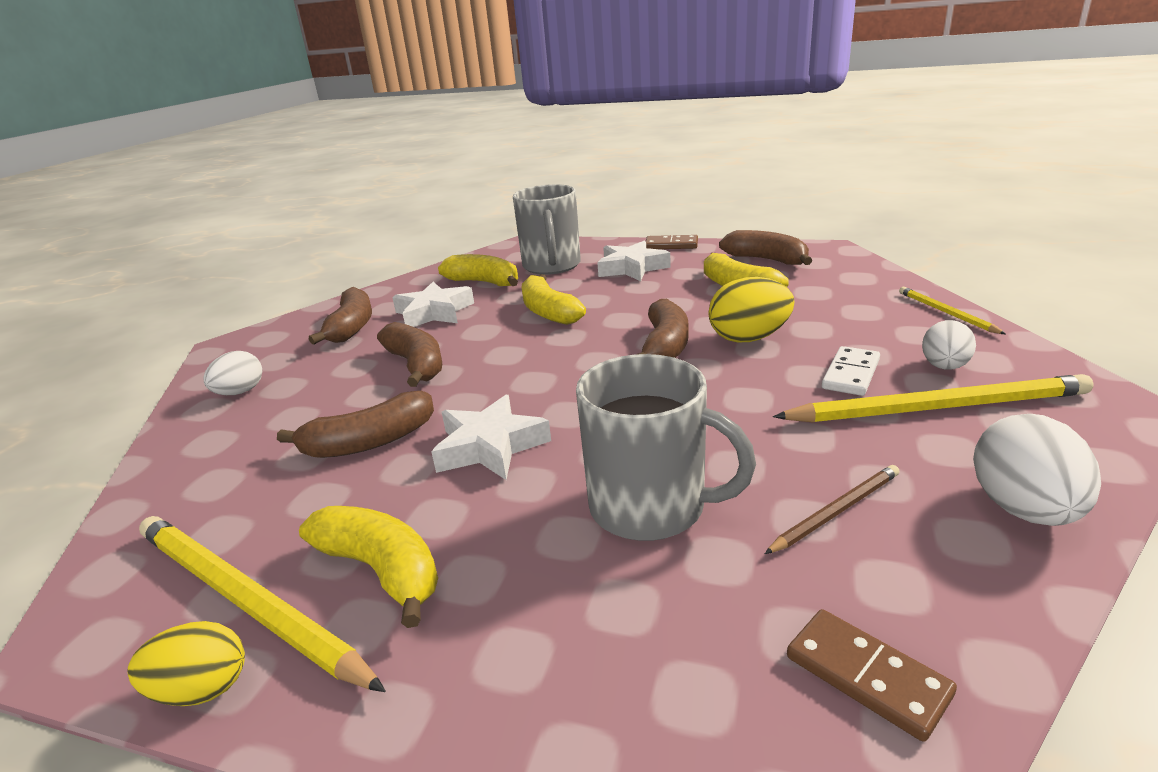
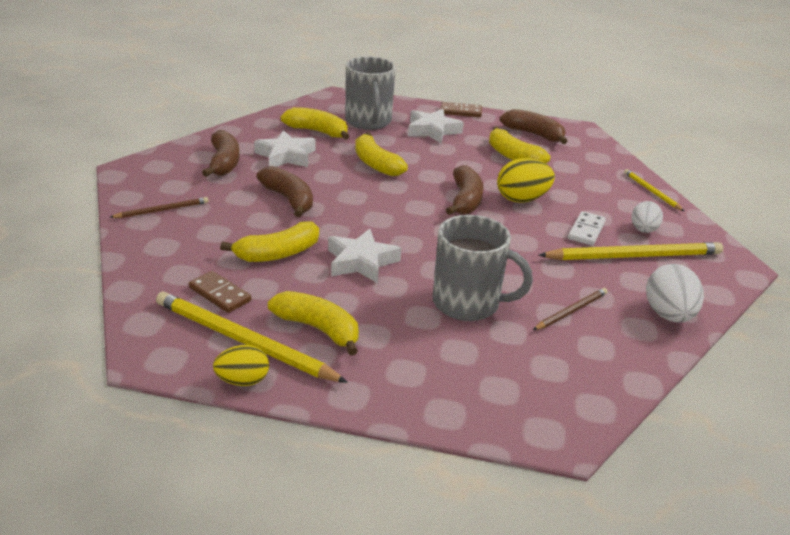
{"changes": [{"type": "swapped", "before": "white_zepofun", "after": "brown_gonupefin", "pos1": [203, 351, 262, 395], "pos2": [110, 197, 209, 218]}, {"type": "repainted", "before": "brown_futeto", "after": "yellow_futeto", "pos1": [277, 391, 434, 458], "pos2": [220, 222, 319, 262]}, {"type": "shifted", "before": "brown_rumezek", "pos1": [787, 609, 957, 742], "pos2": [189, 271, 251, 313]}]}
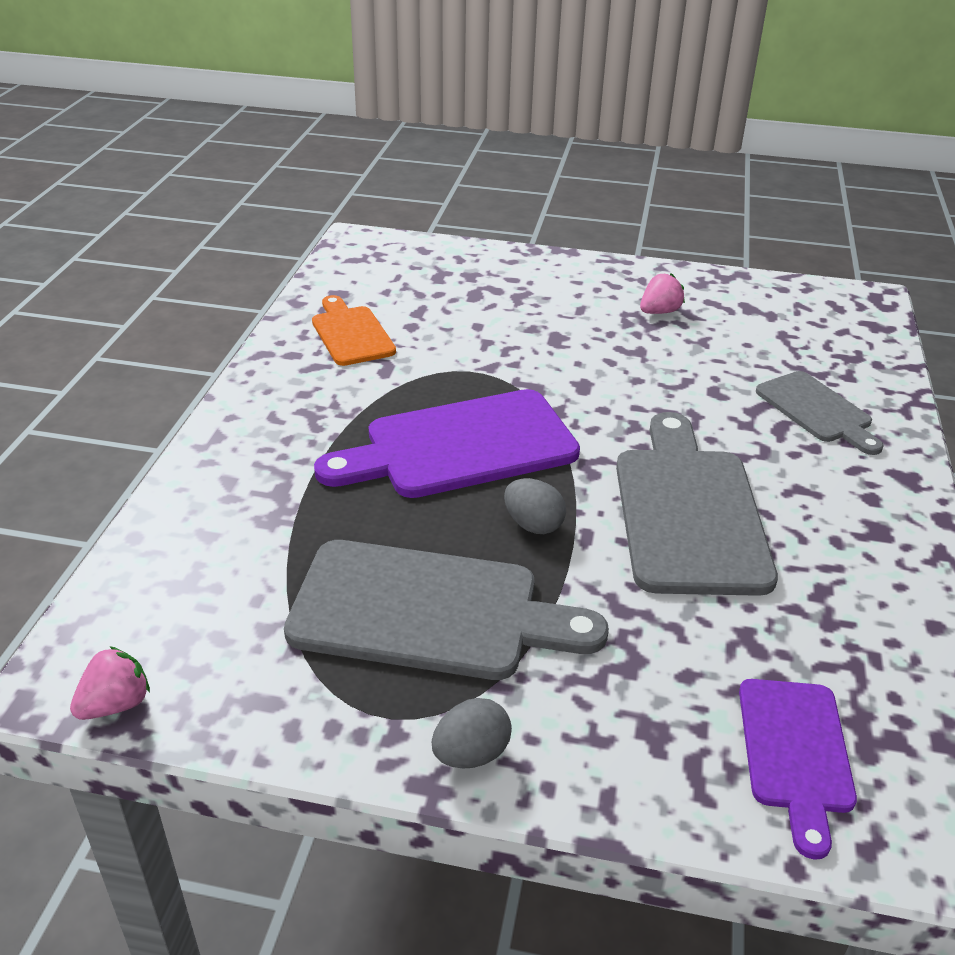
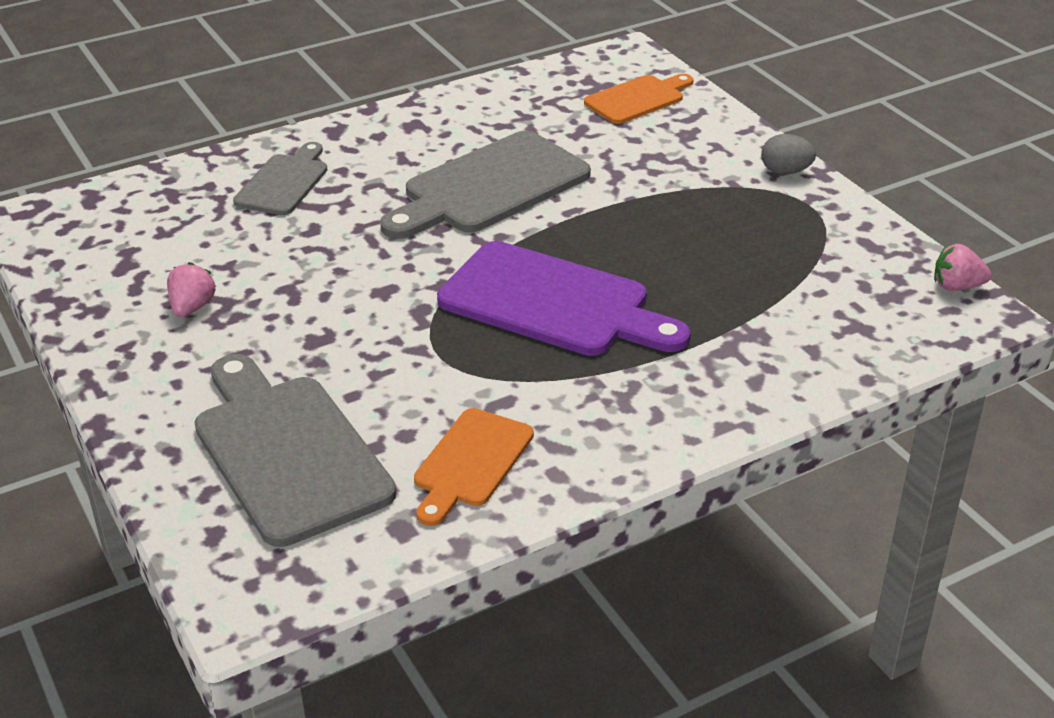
{"changes": [{"type": "shifted", "before": "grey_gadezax", "pos1": [284, 540, 609, 680], "pos2": [194, 354, 396, 547]}, {"type": "gone", "before": "grey_zepofun", "pos1": [504, 478, 566, 534]}, {"type": "rotated", "before": "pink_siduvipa", "pos1": [640, 273, 685, 314], "pos2": [167, 262, 216, 317], "turn": 90}, {"type": "repainted", "before": "purple_gadezax", "after": "orange_gadezax", "pos1": [739, 679, 857, 860], "pos2": [584, 74, 694, 124]}]}
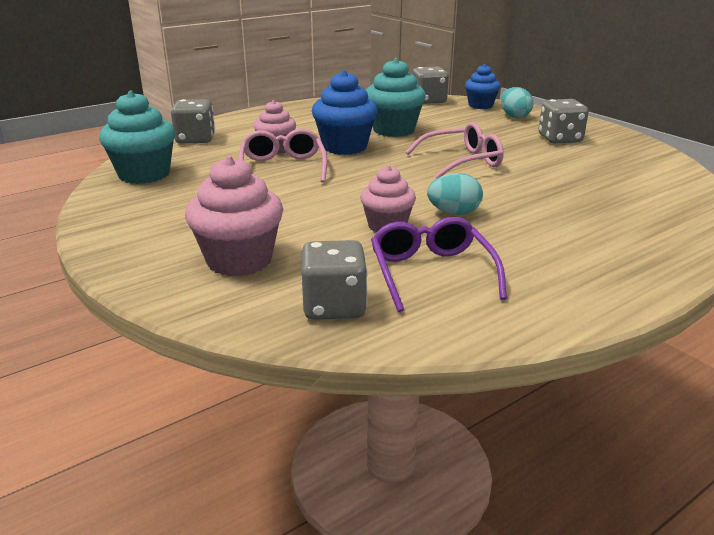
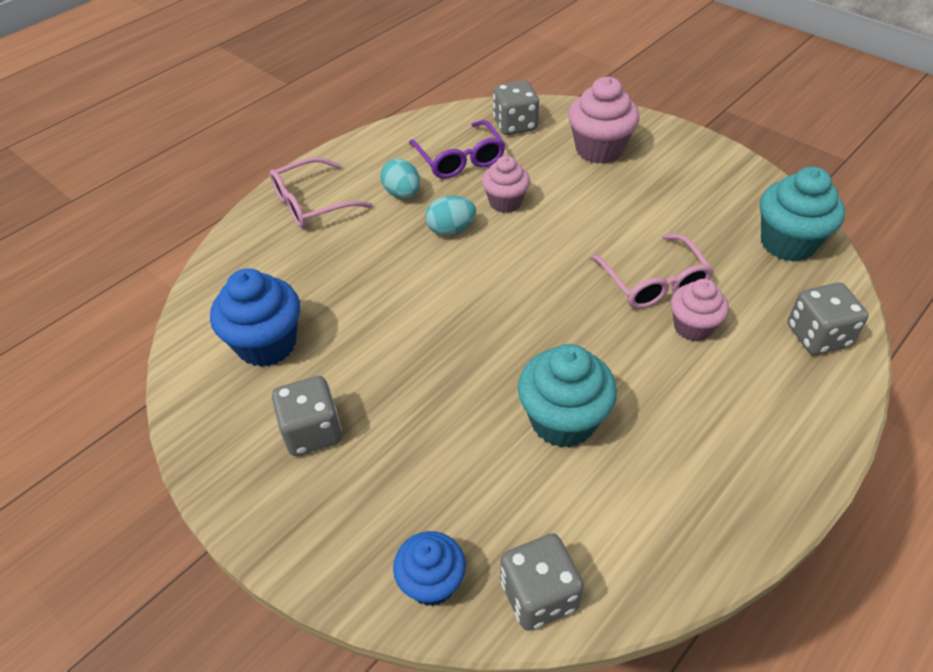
{"changes": [{"type": "shifted", "before": "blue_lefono", "pos1": [312, 70, 378, 155], "pos2": [210, 269, 300, 367]}, {"type": "shifted", "before": "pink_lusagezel", "pos1": [406, 122, 504, 179], "pos2": [270, 157, 373, 228]}, {"type": "shifted", "before": "turquoise_zepofun", "pos1": [501, 87, 533, 118], "pos2": [380, 158, 420, 198]}]}
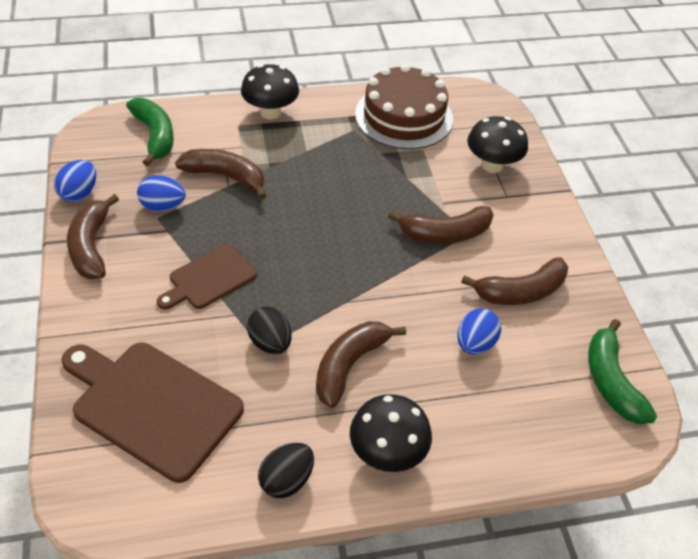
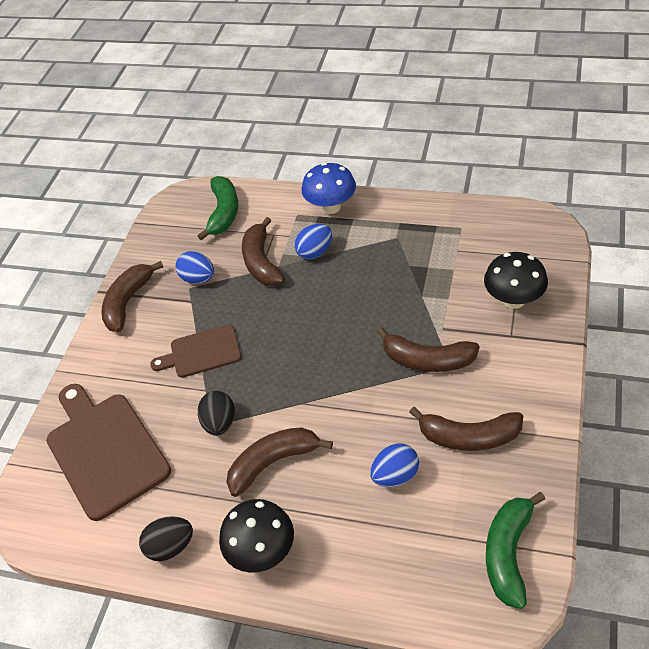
{"changes": [{"type": "shifted", "before": "blue_zepofun", "pos1": [54, 160, 96, 202], "pos2": [294, 224, 332, 260]}, {"type": "rotated", "before": "brown_futeto", "pos1": [175, 149, 267, 199], "pos2": [242, 217, 285, 286], "turn": -150}, {"type": "repainted", "before": "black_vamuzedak", "after": "blue_vamuzedak", "pos1": [241, 64, 299, 119], "pos2": [302, 163, 356, 214]}, {"type": "gone", "before": "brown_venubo", "pos1": [355, 64, 453, 149]}]}
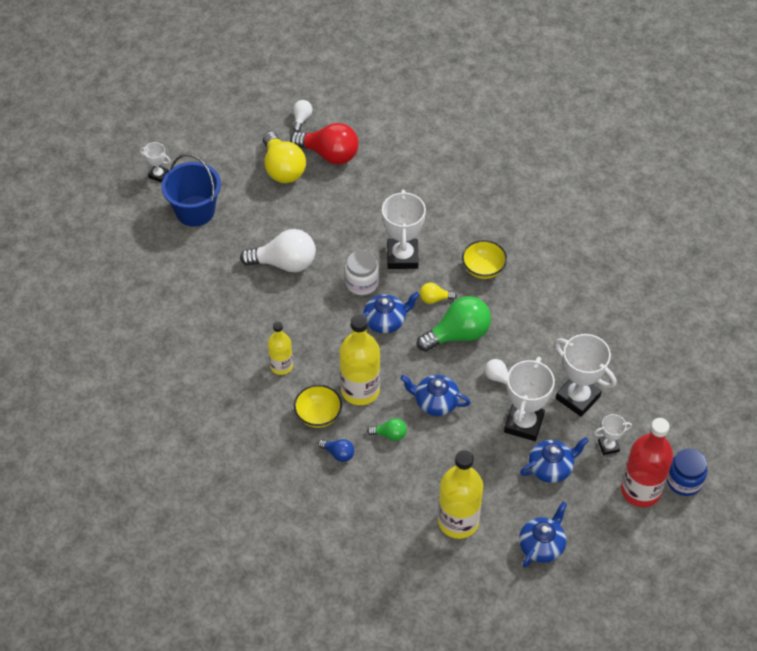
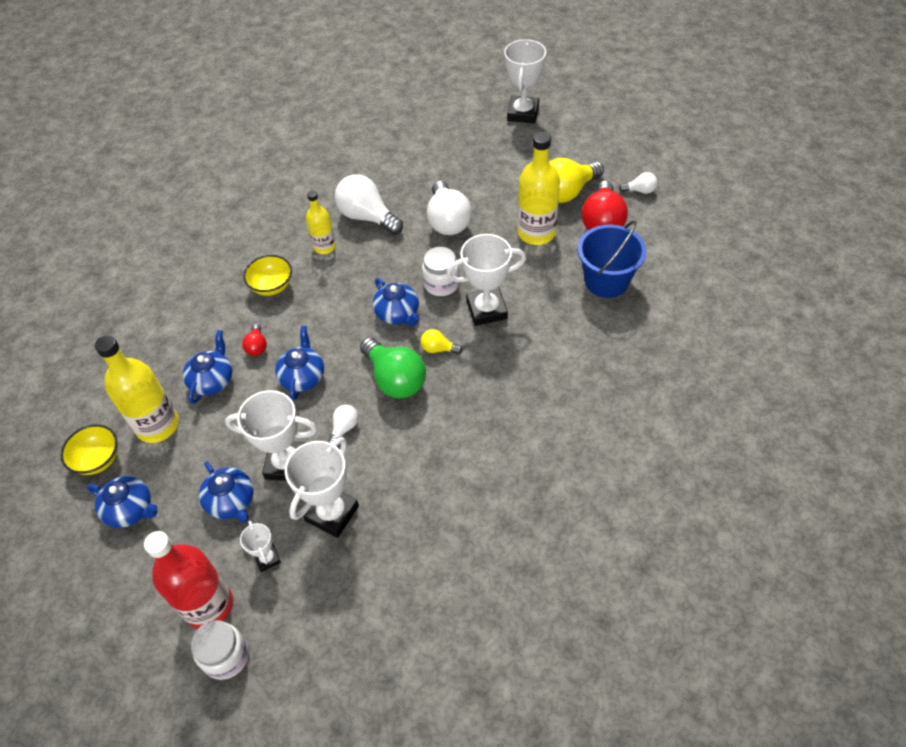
{"changes": [{"type": "scaled", "before": "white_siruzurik", "pos1": [140, 142, 171, 183], "pos2": [504, 39, 546, 123], "scale": 1.93}, {"type": "shifted", "before": "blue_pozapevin", "pos1": [161, 154, 221, 227], "pos2": [578, 221, 647, 298]}, {"type": "gone", "before": "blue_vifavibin", "pos1": [318, 439, 354, 462]}, {"type": "shifted", "before": "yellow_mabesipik", "pos1": [340, 314, 380, 405], "pos2": [517, 132, 560, 245]}, {"type": "repainted", "before": "green_vifavibin", "after": "red_vifavibin", "pos1": [367, 418, 407, 441], "pos2": [242, 324, 267, 356]}, {"type": "rotated", "before": "yellow_vifavibin", "pos1": [420, 283, 457, 304], "pos2": [421, 329, 462, 354], "turn": -60}, {"type": "shifted", "before": "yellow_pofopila", "pos1": [462, 240, 507, 279], "pos2": [61, 424, 118, 475]}, {"type": "repainted", "before": "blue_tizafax", "after": "white_tizafax", "pos1": [667, 448, 708, 496], "pos2": [191, 620, 249, 680]}, {"type": "new", "after": "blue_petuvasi", "pos2": [183, 330, 232, 404]}, {"type": "new", "after": "white_vifavibin", "pos2": [335, 175, 403, 235]}]}
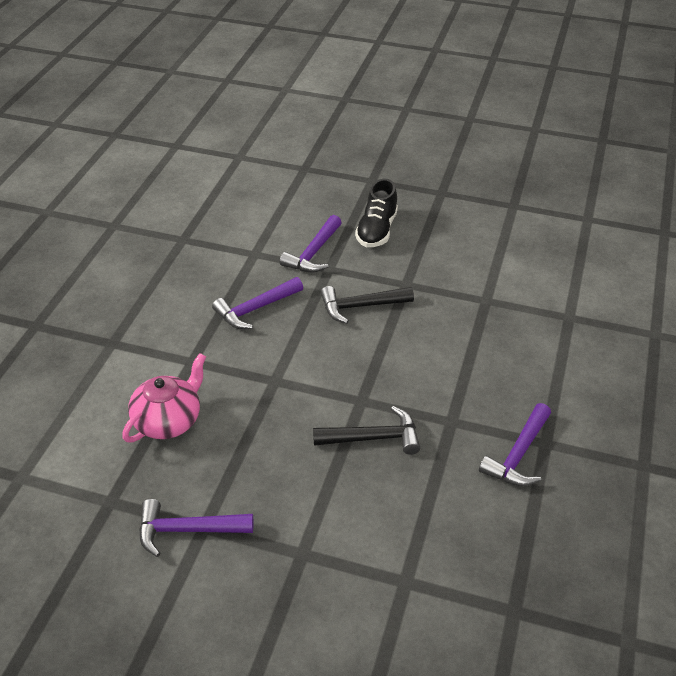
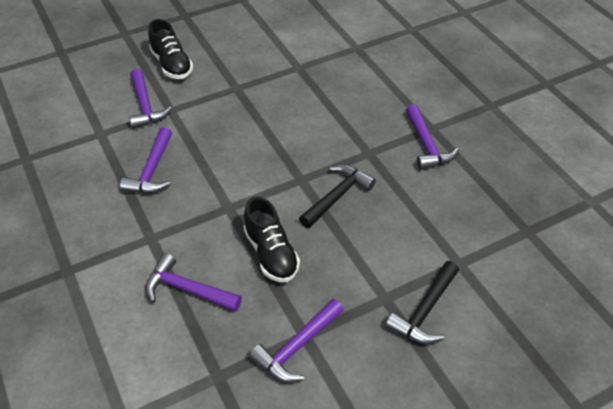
{"changes": [{"type": "swapped", "before": "pink_petuvasi", "after": "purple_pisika", "pos1": [122, 353, 206, 442], "pos2": [145, 253, 242, 312]}, {"type": "shifted", "before": "black_pisika", "pos1": [321, 286, 414, 324], "pos2": [385, 261, 459, 344]}, {"type": "new", "after": "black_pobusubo", "pos2": [244, 196, 300, 282]}]}
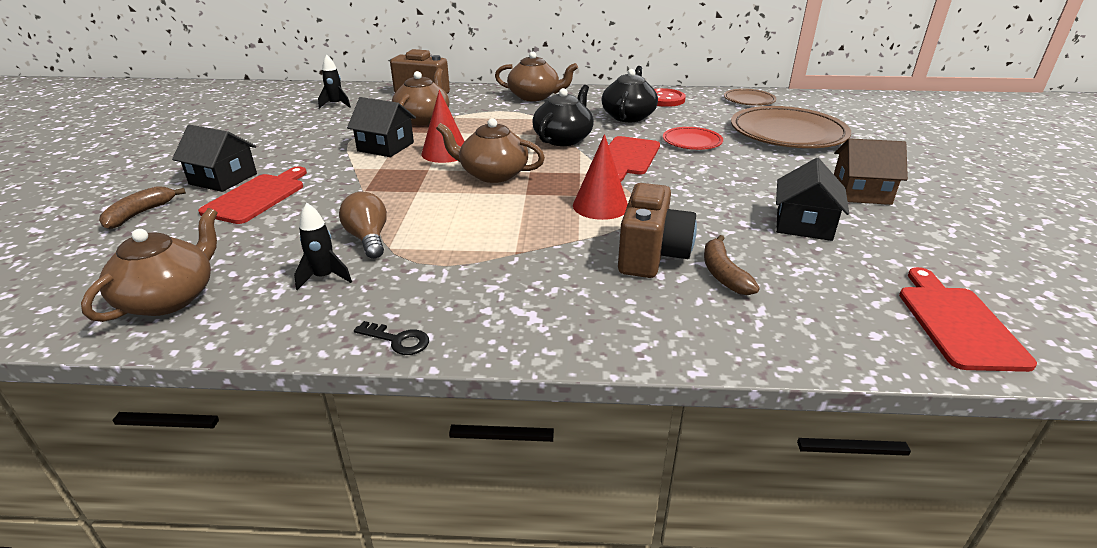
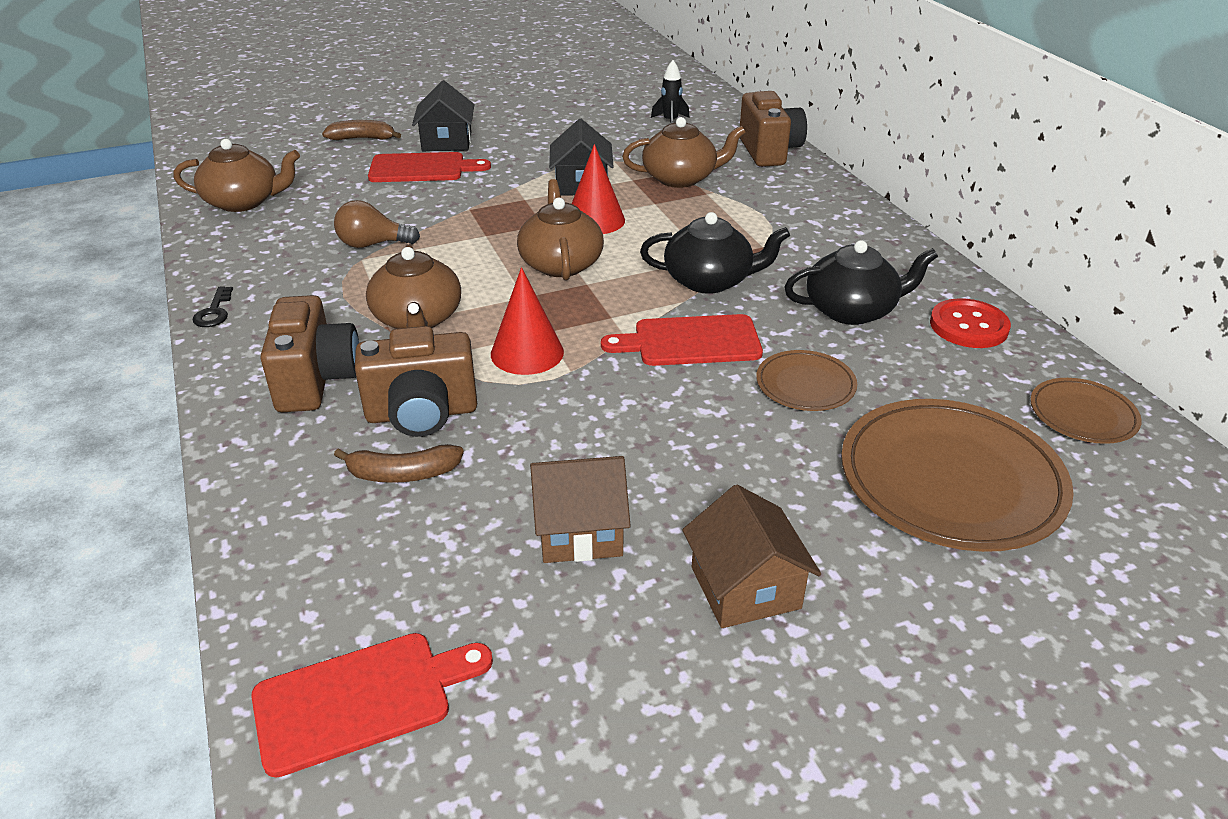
{"changes": [{"type": "gone", "before": "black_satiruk", "pos1": [294, 203, 352, 290]}, {"type": "rotated", "before": "brown_vifavibin", "pos1": [339, 191, 387, 259], "pos2": [334, 200, 420, 248], "turn": -135}, {"type": "shifted", "before": "brown_petuvasi", "pos1": [495, 52, 578, 101], "pos2": [366, 245, 461, 329]}, {"type": "repainted", "before": "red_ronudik", "after": "brown_ronudik", "pos1": [663, 127, 723, 150], "pos2": [756, 350, 857, 411]}, {"type": "rotated", "before": "brown_futeto", "pos1": [704, 235, 760, 295], "pos2": [334, 444, 464, 483], "turn": -150}, {"type": "repainted", "before": "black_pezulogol", "after": "brown_pezulogol", "pos1": [776, 158, 849, 241], "pos2": [530, 456, 631, 563]}, {"type": "new", "after": "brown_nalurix", "pos2": [261, 295, 359, 412]}]}
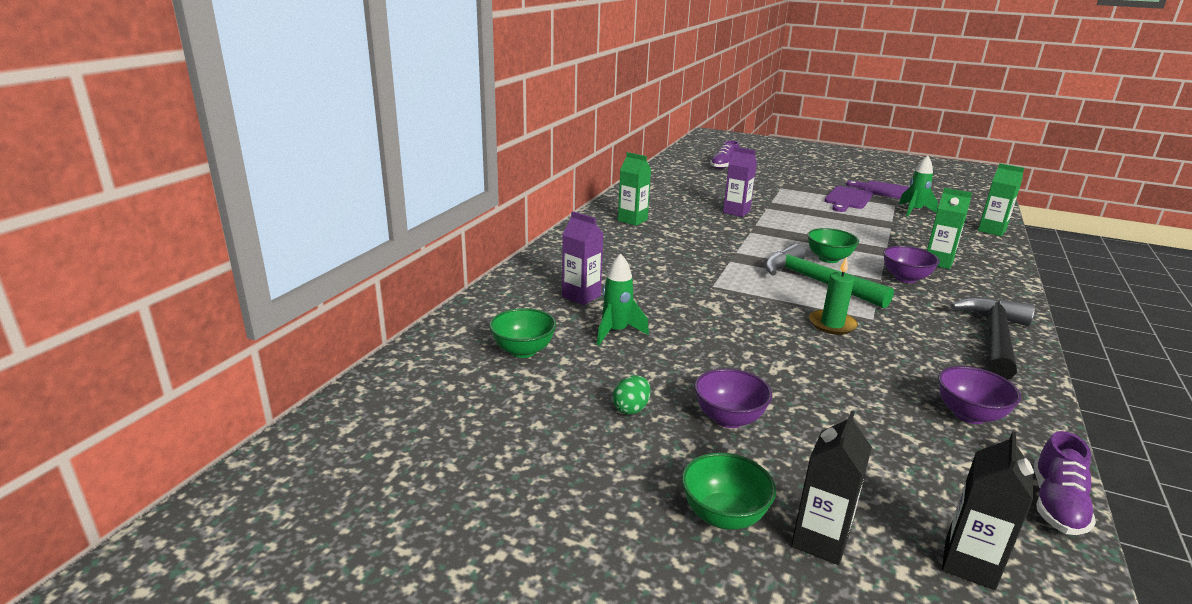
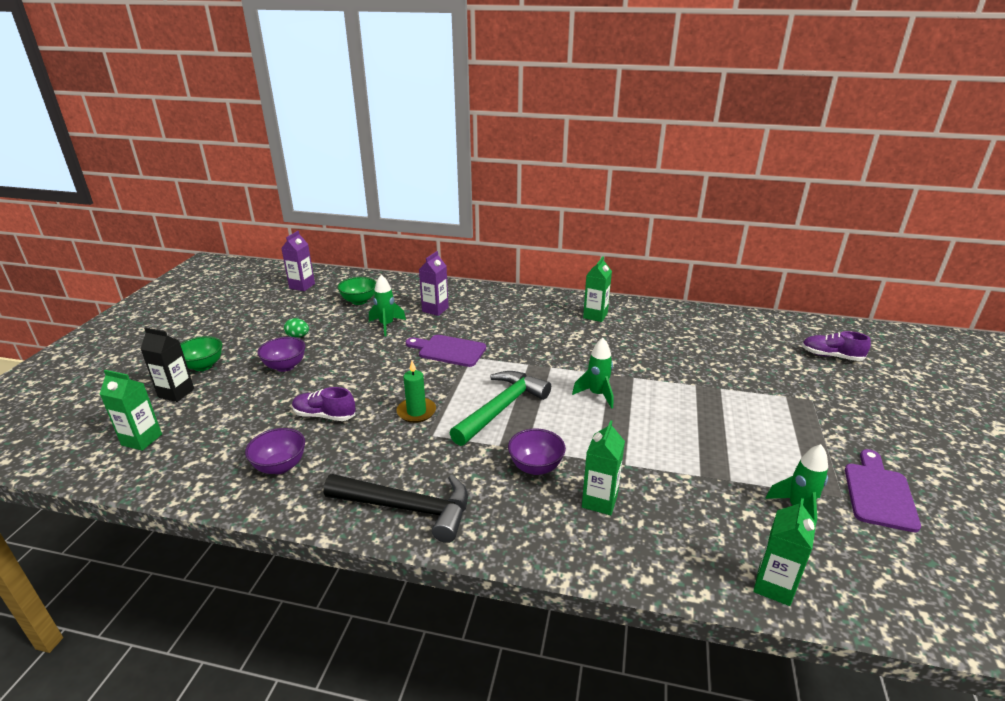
{"changes": [{"type": "shifted", "before": "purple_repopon", "pos1": [723, 147, 757, 217], "pos2": [281, 231, 315, 291]}, {"type": "gone", "before": "green_pofopila", "pos1": [807, 228, 859, 263]}, {"type": "shifted", "before": "purple_gadezax", "pos1": [824, 186, 873, 212], "pos2": [406, 335, 486, 367]}, {"type": "repainted", "before": "black_repopon", "after": "green_repopon", "pos1": [942, 431, 1034, 590], "pos2": [100, 370, 162, 451]}, {"type": "shifted", "before": "purple_pobusubo", "pos1": [1034, 431, 1096, 535], "pos2": [292, 387, 356, 421]}, {"type": "new", "after": "green_satiruk", "pos2": [572, 338, 613, 409]}]}
